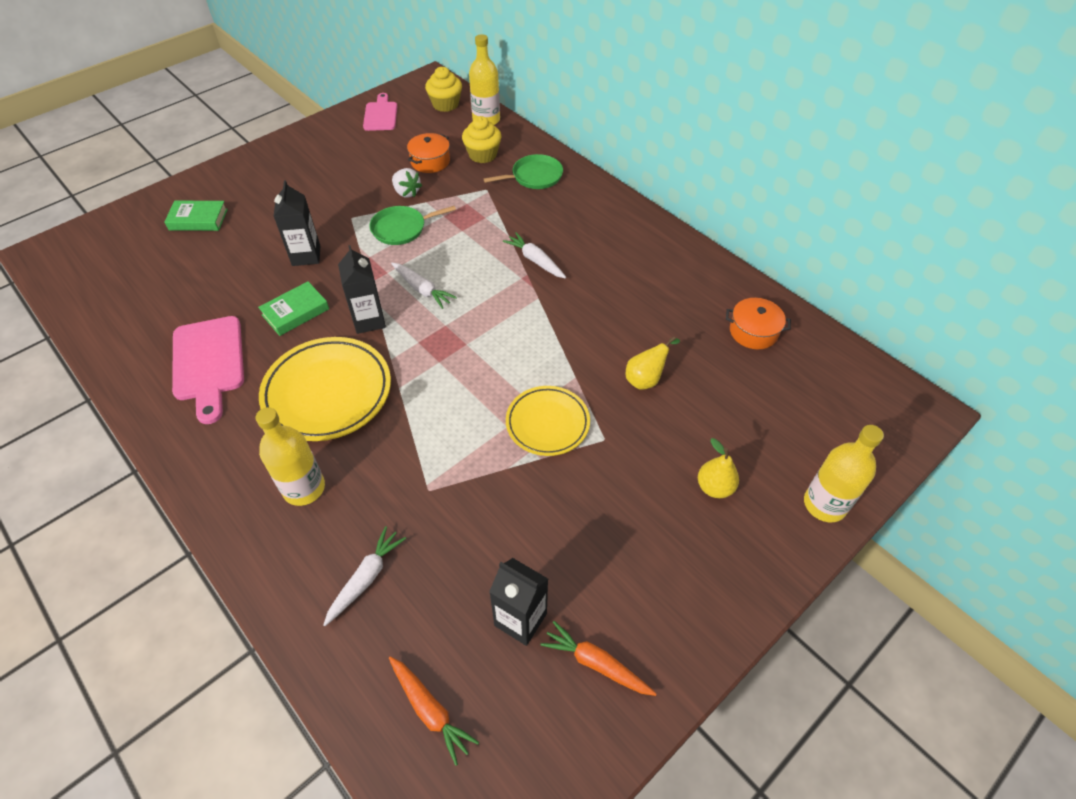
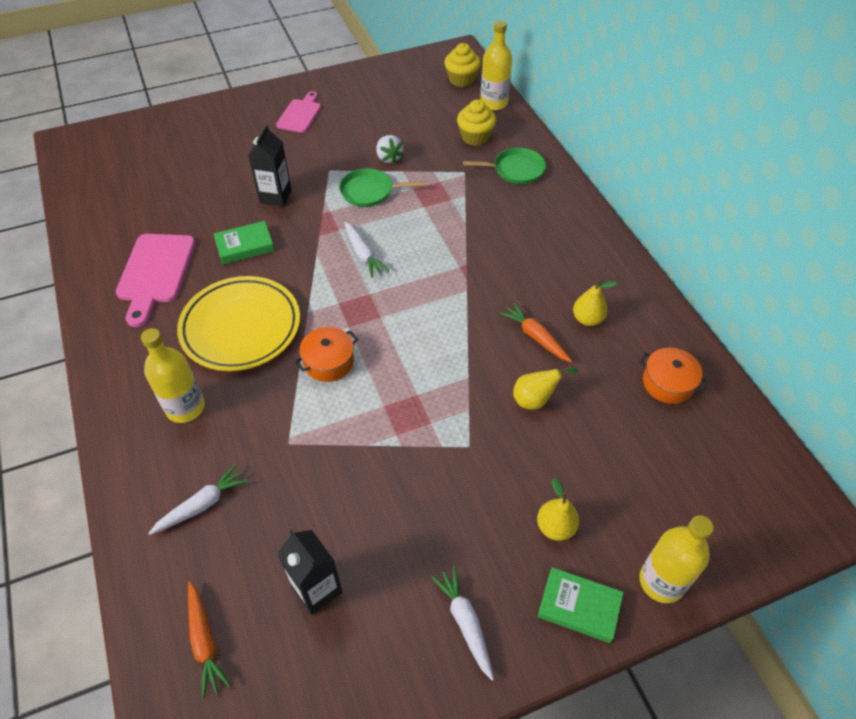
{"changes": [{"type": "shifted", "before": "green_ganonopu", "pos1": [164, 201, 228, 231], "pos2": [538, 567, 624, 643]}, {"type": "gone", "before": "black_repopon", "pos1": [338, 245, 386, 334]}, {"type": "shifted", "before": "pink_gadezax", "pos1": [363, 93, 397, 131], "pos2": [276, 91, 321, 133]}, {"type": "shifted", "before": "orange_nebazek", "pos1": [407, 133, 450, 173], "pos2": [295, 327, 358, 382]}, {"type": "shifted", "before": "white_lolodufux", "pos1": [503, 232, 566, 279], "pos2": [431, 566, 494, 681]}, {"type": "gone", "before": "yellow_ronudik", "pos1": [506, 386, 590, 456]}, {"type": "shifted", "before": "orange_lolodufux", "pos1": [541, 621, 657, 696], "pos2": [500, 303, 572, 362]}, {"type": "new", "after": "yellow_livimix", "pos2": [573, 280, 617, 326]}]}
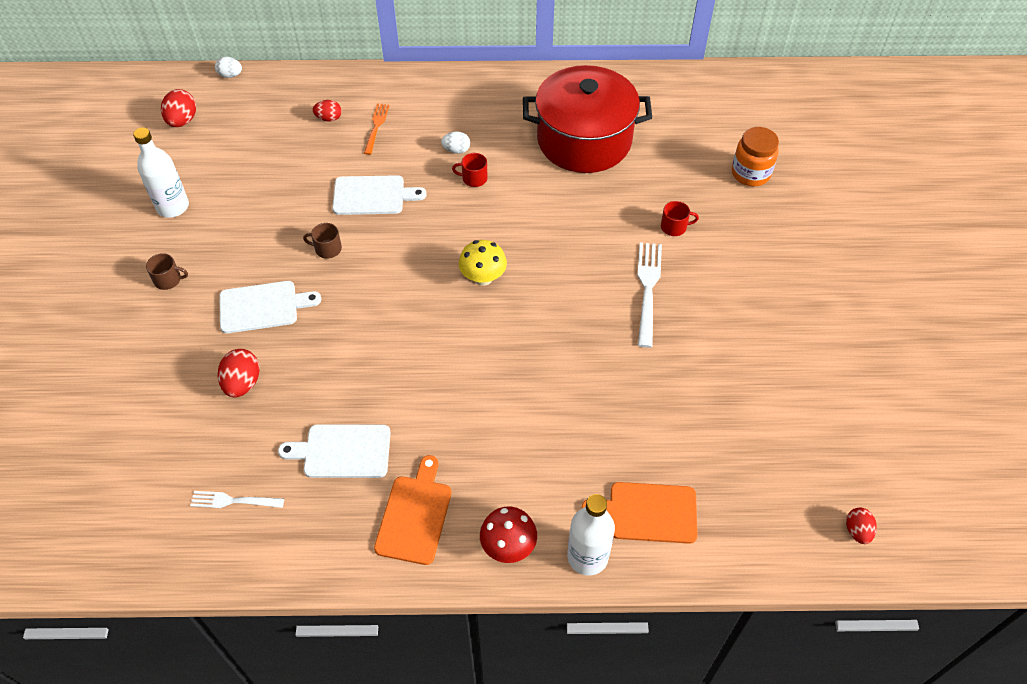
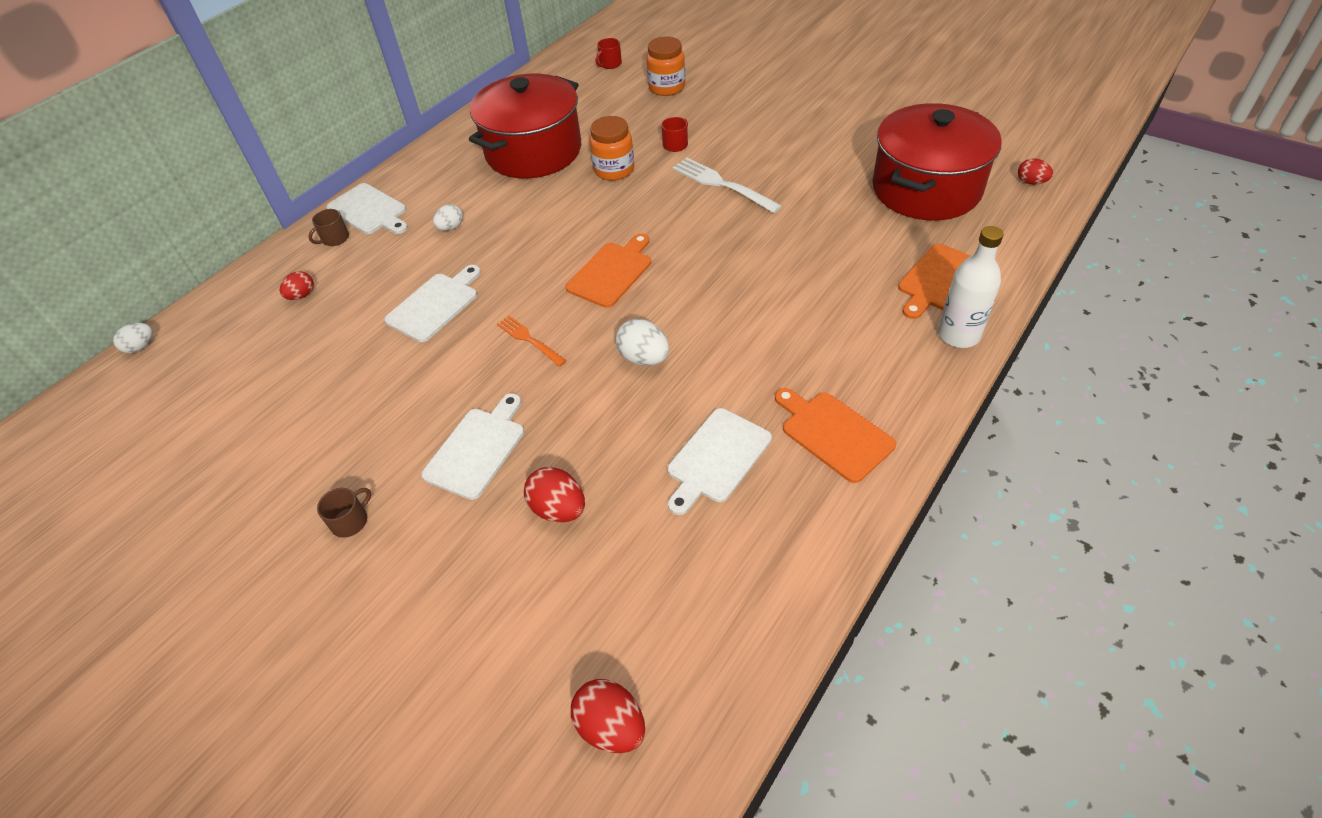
{"changes": [{"type": "gone", "before": "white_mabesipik", "pos1": [133, 127, 189, 218]}, {"type": "shifted", "before": "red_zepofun", "pos1": [161, 89, 196, 127], "pos2": [571, 679, 645, 753]}, {"type": "gone", "before": "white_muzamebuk", "pos1": [190, 491, 284, 508]}, {"type": "shifted", "before": "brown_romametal", "pos1": [303, 223, 342, 259], "pos2": [308, 209, 349, 246]}, {"type": "shifted", "before": "orange_muzamebuk", "pos1": [364, 103, 390, 155], "pos2": [497, 315, 567, 367]}, {"type": "shifted", "before": "red_romametal", "pos1": [452, 153, 488, 187], "pos2": [595, 38, 622, 69]}, {"type": "swapped", "before": "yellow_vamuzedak", "after": "orange_gadezax", "pos1": [459, 240, 507, 286], "pos2": [566, 233, 651, 308]}, {"type": "gone", "before": "red_vamuzedak", "pos1": [480, 507, 537, 563]}, {"type": "new", "after": "white_gadezax", "pos2": [326, 183, 408, 234]}, {"type": "new", "after": "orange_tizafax", "pos2": [589, 116, 634, 181]}, {"type": "new", "after": "white_zepofun", "pos2": [616, 319, 669, 366]}, {"type": "new", "after": "red_nebazek", "pos2": [872, 103, 1002, 220]}]}
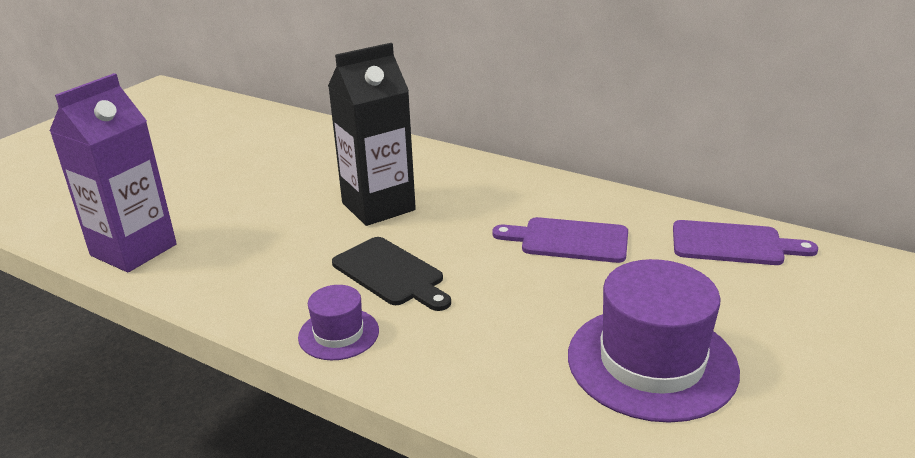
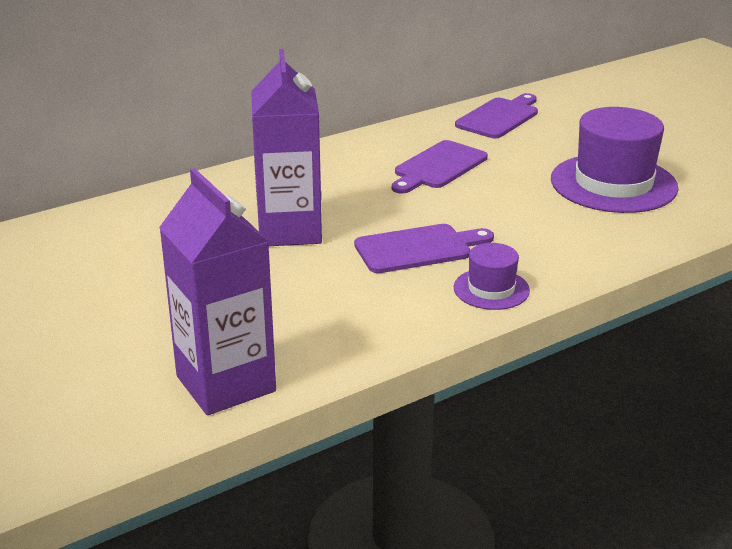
{"changes": [{"type": "repainted", "before": "black_repopon", "after": "purple_repopon", "pos1": [328, 43, 416, 226], "pos2": [251, 49, 322, 246]}, {"type": "repainted", "before": "black_gadezax", "after": "purple_gadezax", "pos1": [332, 237, 451, 311], "pos2": [354, 224, 494, 273]}]}
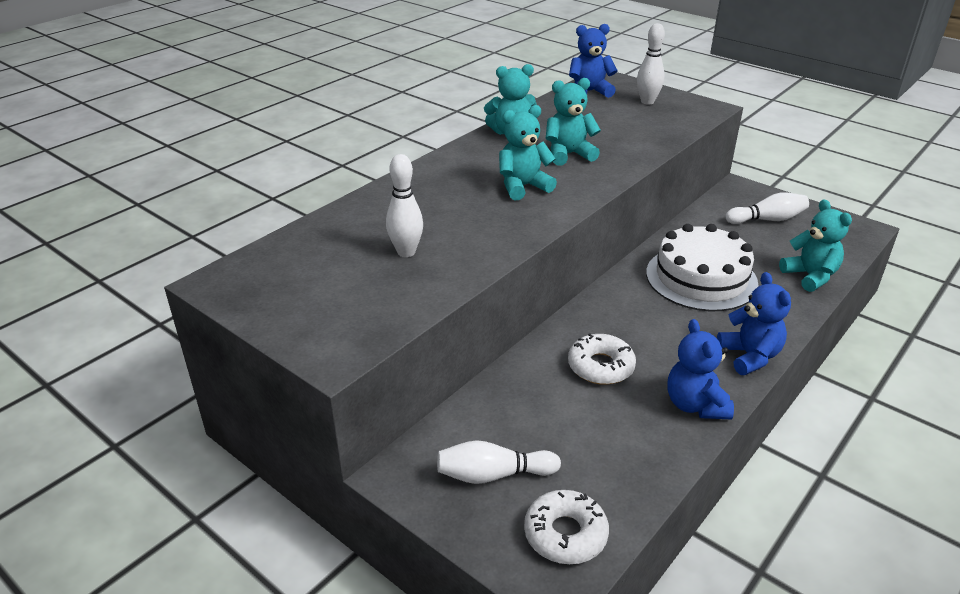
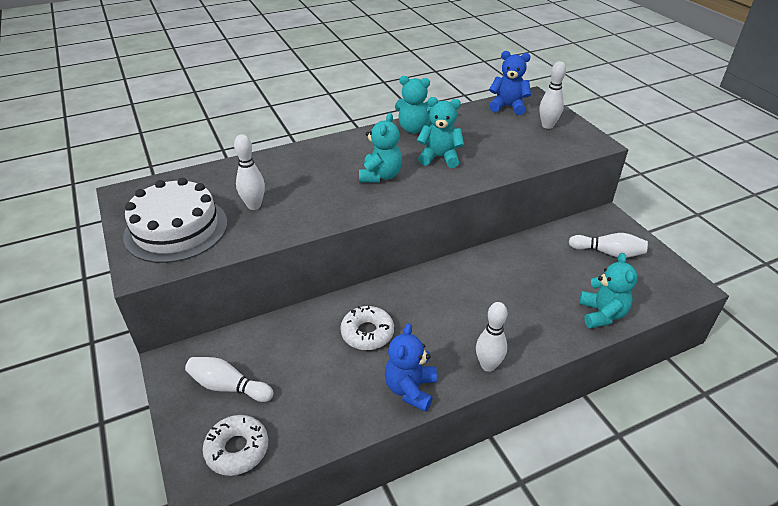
{"changes": [{"type": "rotated", "before": "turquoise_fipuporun", "pos1": [499, 105, 557, 200], "pos2": [359, 113, 402, 183], "turn": 105}, {"type": "shifted", "before": "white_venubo", "pos1": [646, 224, 758, 311], "pos2": [123, 178, 228, 263]}, {"type": "swapped", "before": "blue_fipuporun", "after": "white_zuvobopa", "pos1": [717, 272, 791, 375], "pos2": [476, 302, 507, 372]}]}
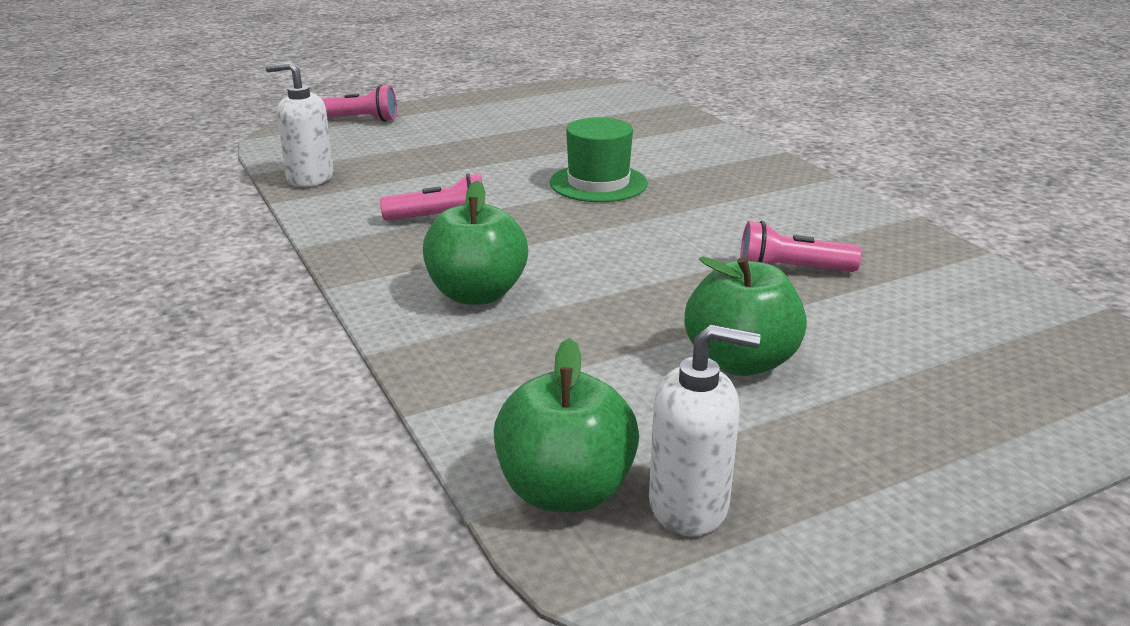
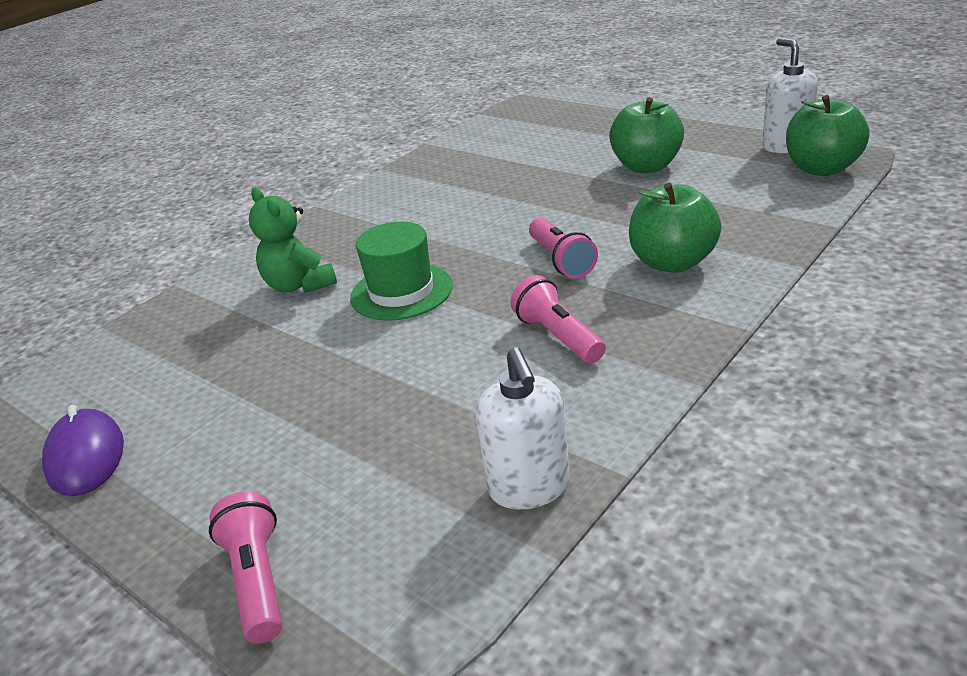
{"changes": [{"type": "shifted", "before": "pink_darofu", "pos1": [740, 221, 862, 272], "pos2": [529, 218, 598, 279]}, {"type": "new", "after": "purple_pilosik", "pos2": [42, 405, 124, 496]}, {"type": "new", "after": "green_fipuporun", "pos2": [249, 188, 337, 293]}]}
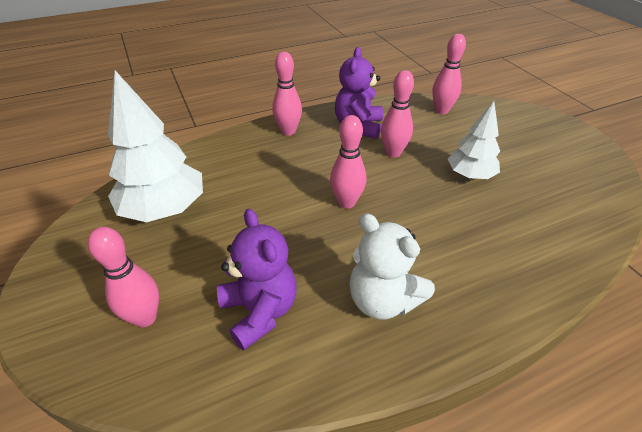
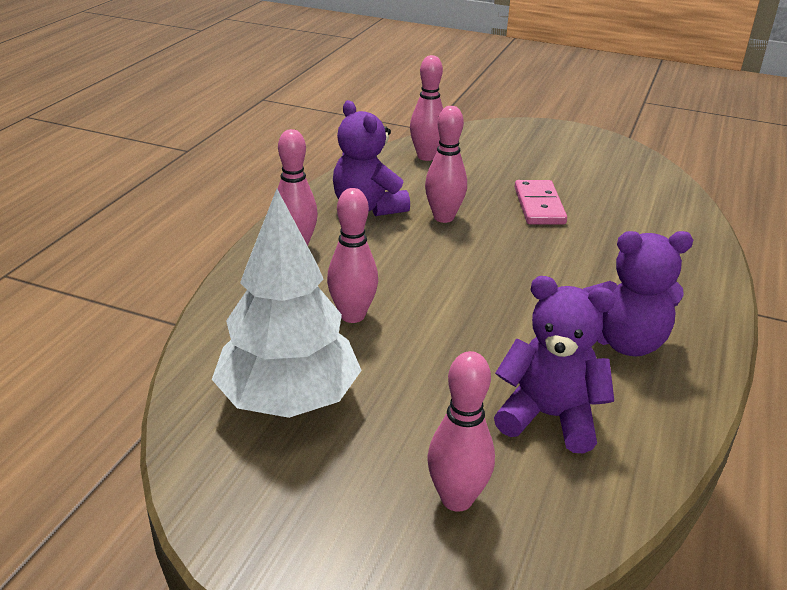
{"changes": [{"type": "shifted", "before": "pink_zuvobopa", "pos1": [330, 115, 366, 209], "pos2": [327, 188, 378, 323]}, {"type": "repainted", "before": "white_fipuporun", "after": "purple_fipuporun", "pos1": [349, 213, 435, 320], "pos2": [583, 231, 693, 356]}, {"type": "swapped", "before": "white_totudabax", "after": "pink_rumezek", "pos1": [448, 101, 500, 179], "pos2": [515, 180, 567, 225]}]}
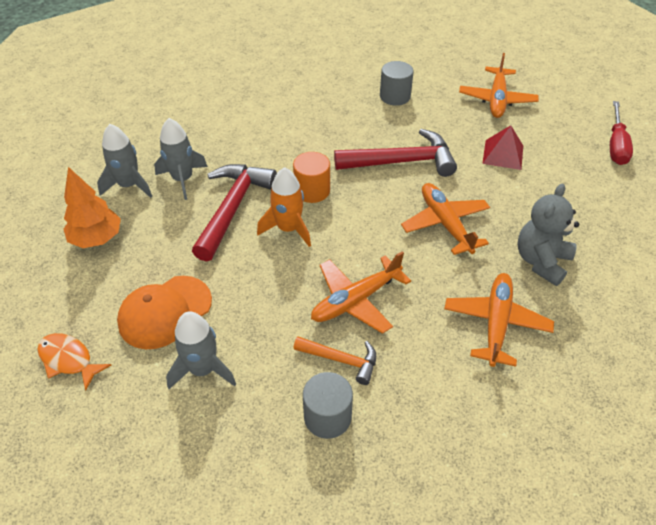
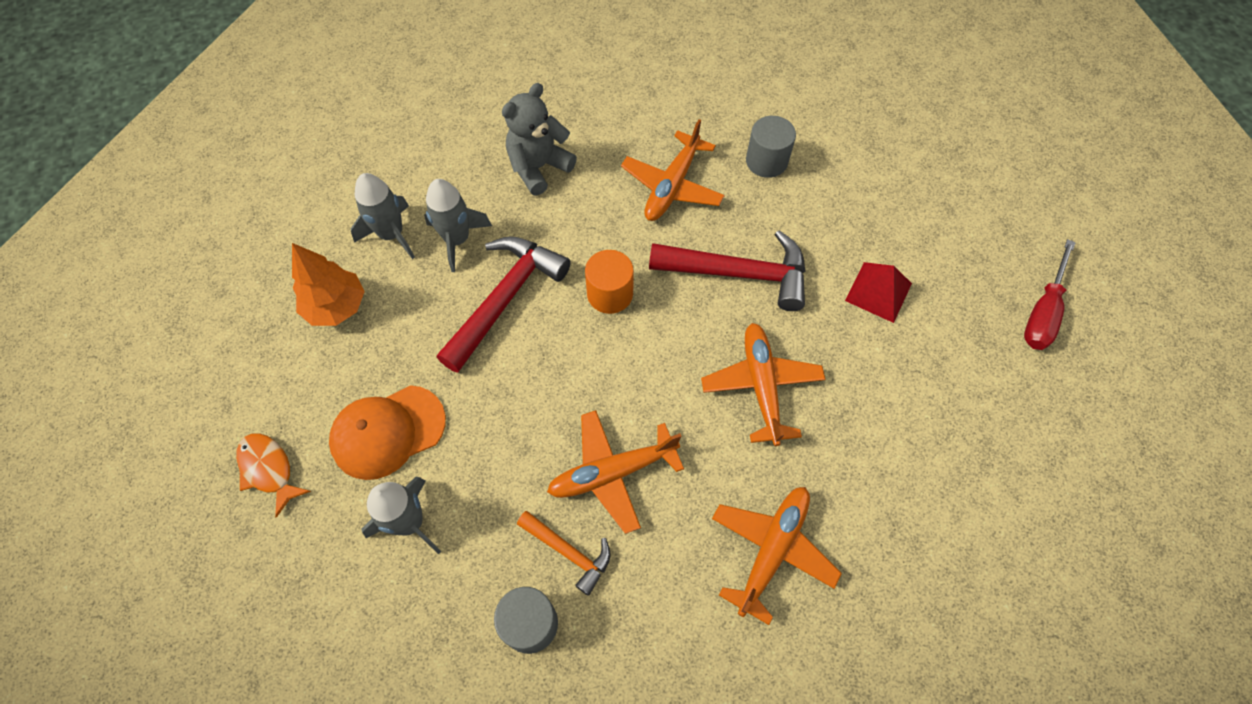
{"changes": [{"type": "gone", "before": "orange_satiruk", "pos1": [257, 167, 311, 247]}, {"type": "shifted", "before": "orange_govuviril", "pos1": [459, 53, 539, 118], "pos2": [621, 119, 725, 221]}, {"type": "shifted", "before": "grey_fipuporun", "pos1": [517, 184, 579, 286], "pos2": [502, 83, 577, 195]}]}
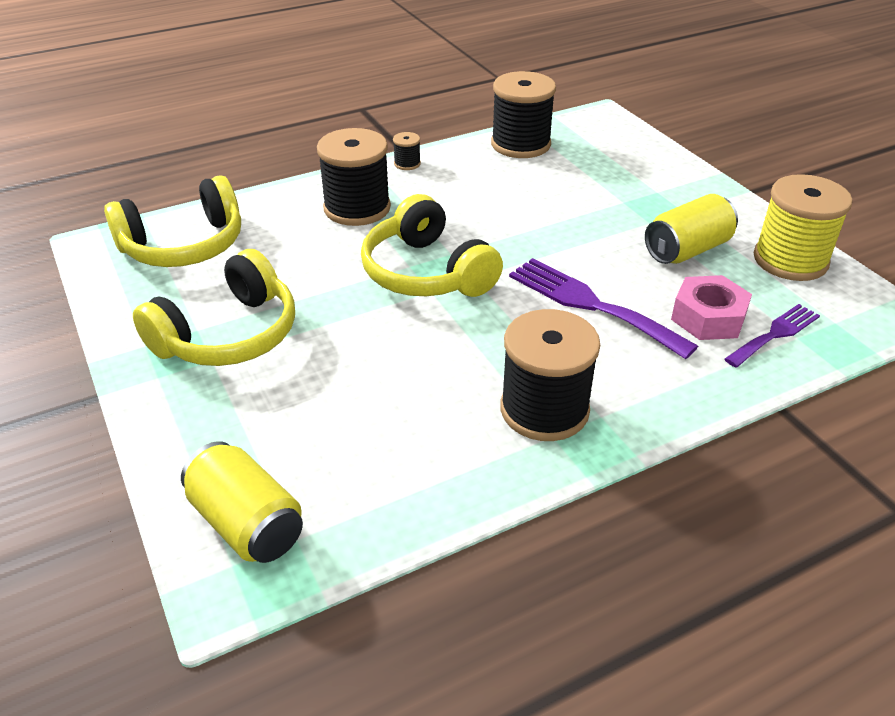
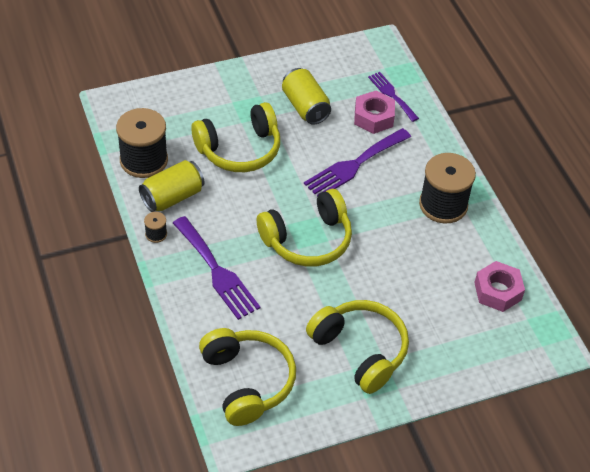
{"changes": [{"type": "shifted", "before": "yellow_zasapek", "pos1": [181, 441, 303, 563], "pos2": [139, 160, 204, 212]}, {"type": "swapped", "before": "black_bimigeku", "after": "purple_muzamebuk", "pos1": [317, 128, 391, 226], "pos2": [173, 216, 261, 320]}, {"type": "gone", "before": "yellow_bimigeku", "pos1": [753, 174, 852, 281]}, {"type": "new", "after": "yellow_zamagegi", "pos2": [191, 102, 280, 172]}, {"type": "new", "after": "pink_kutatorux", "pos2": [474, 261, 525, 312]}]}
